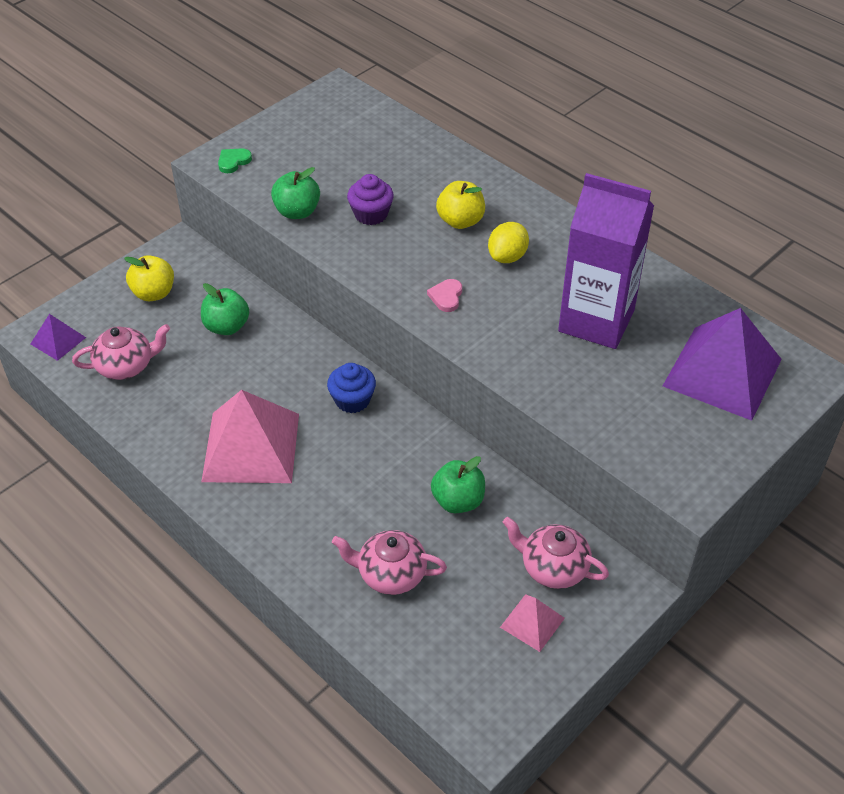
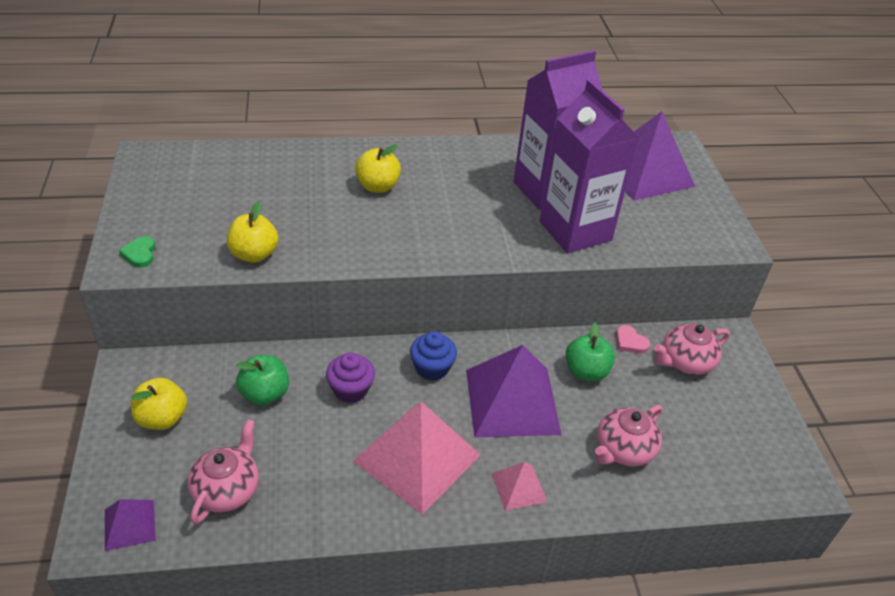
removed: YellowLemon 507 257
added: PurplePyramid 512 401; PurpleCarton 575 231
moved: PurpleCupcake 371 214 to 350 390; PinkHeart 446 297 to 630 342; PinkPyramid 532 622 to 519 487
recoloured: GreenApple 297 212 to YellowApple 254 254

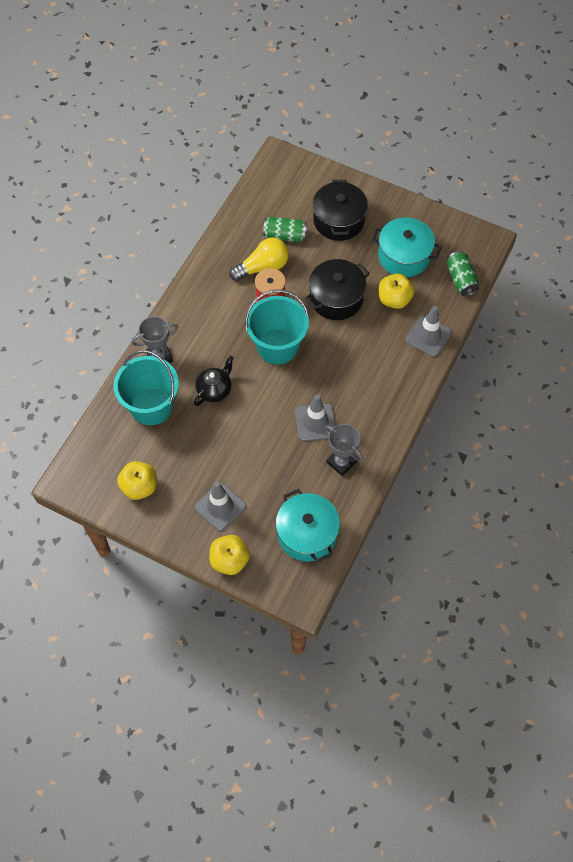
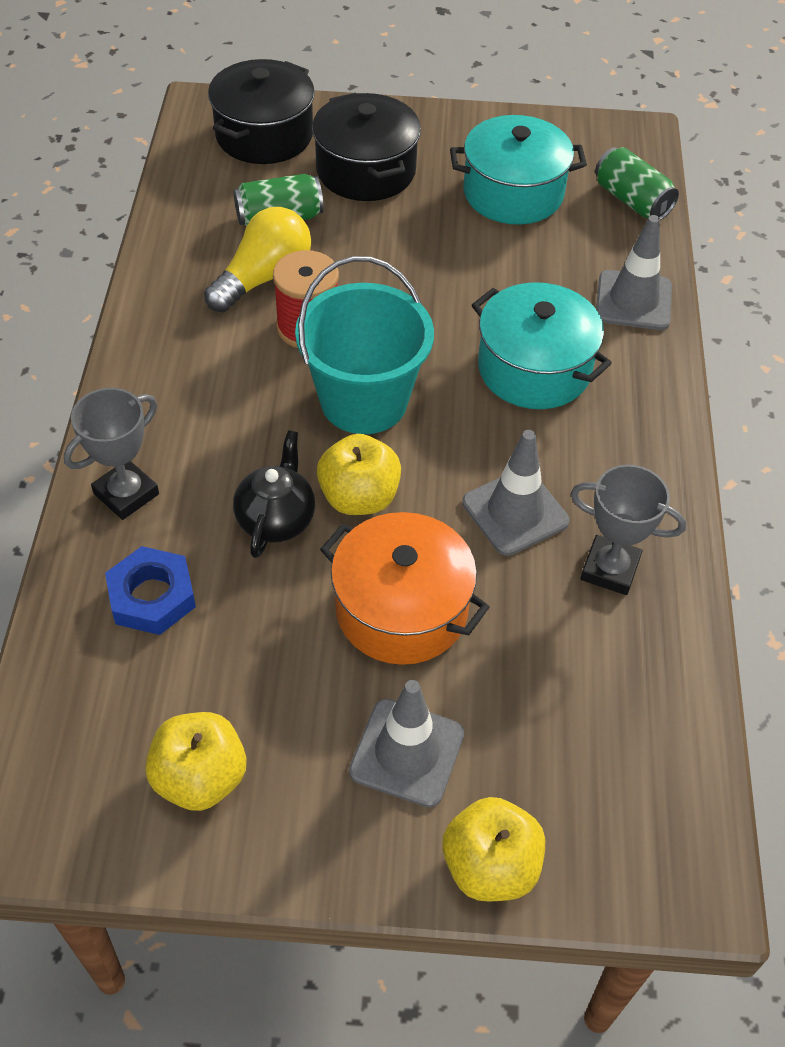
added: OrangePot 401 609
moved: TurquoisePot 307 534 to 534 369; BlackPot 336 298 to 264 135; YellowApple 394 299 to 359 497
replaced: TurquoiseBucket 151 406 to BlueNut 152 596

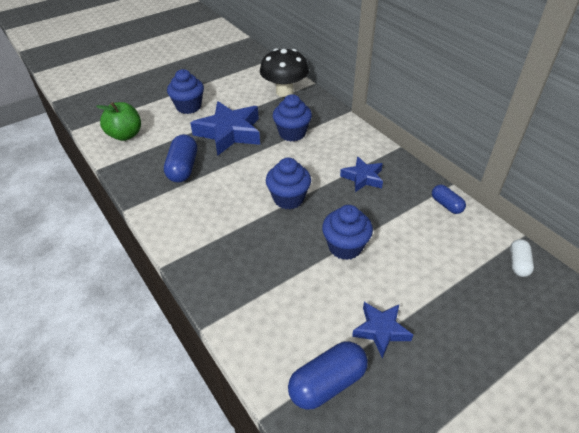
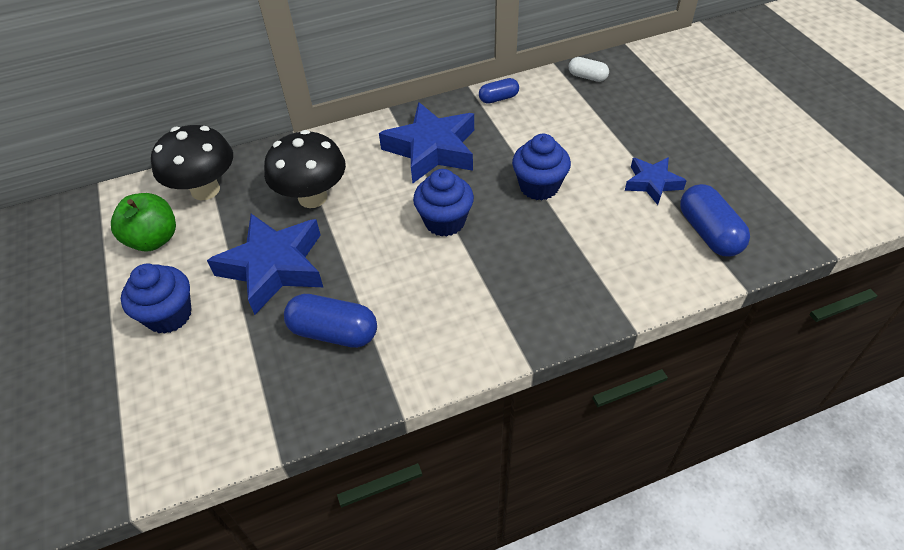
moved: GreenApple 125 135 to 154 239
replaced: BlueCupcake 292 133 to BlackMushroom 312 197
resized: BlueStar 363 178 = 432 149 x1.79

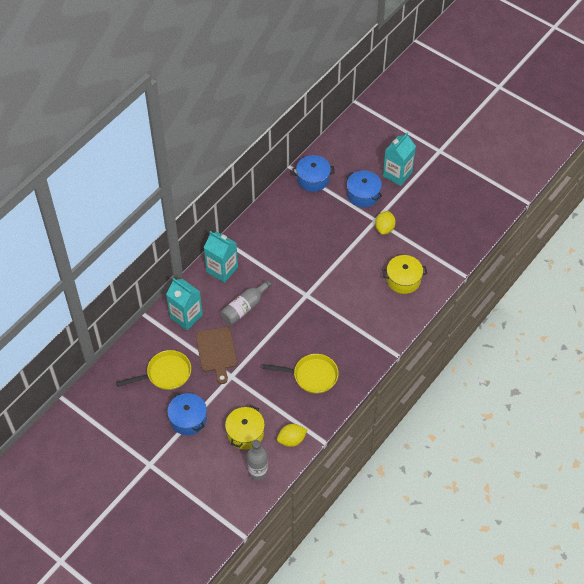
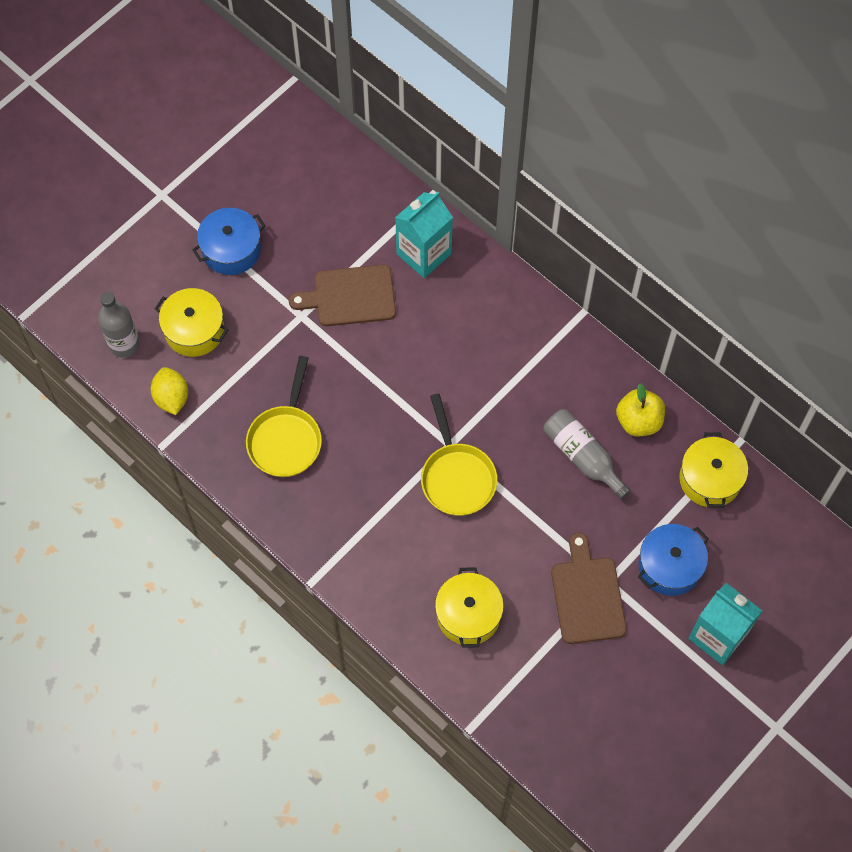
removed: TurquoiseCarton 222 269
added: YellowApple 638 421
moved: YellowPan 165 374 to 457 477; GreyBottle 244 307 to 582 456
replaced: YellowLemon 384 228 to BrownCuttingBoard 587 595
recoloured: BluePot 313 179 to YellowPot 710 479

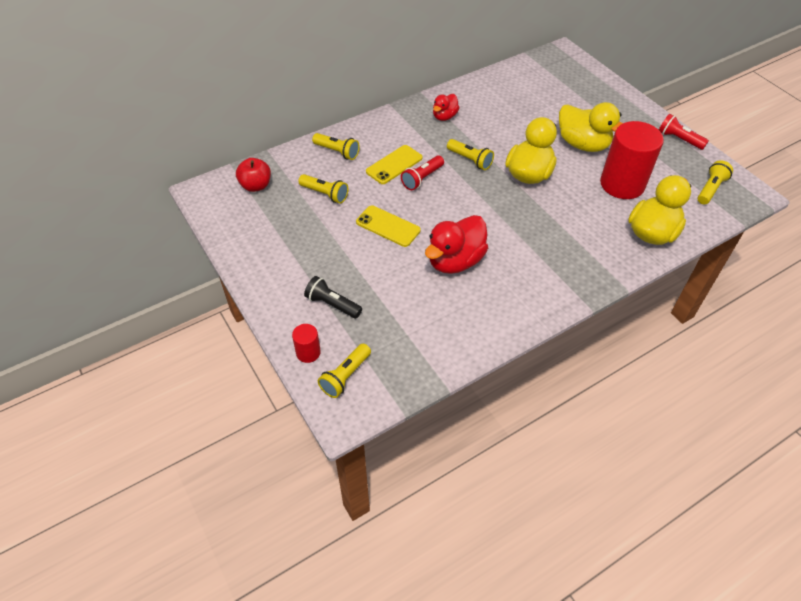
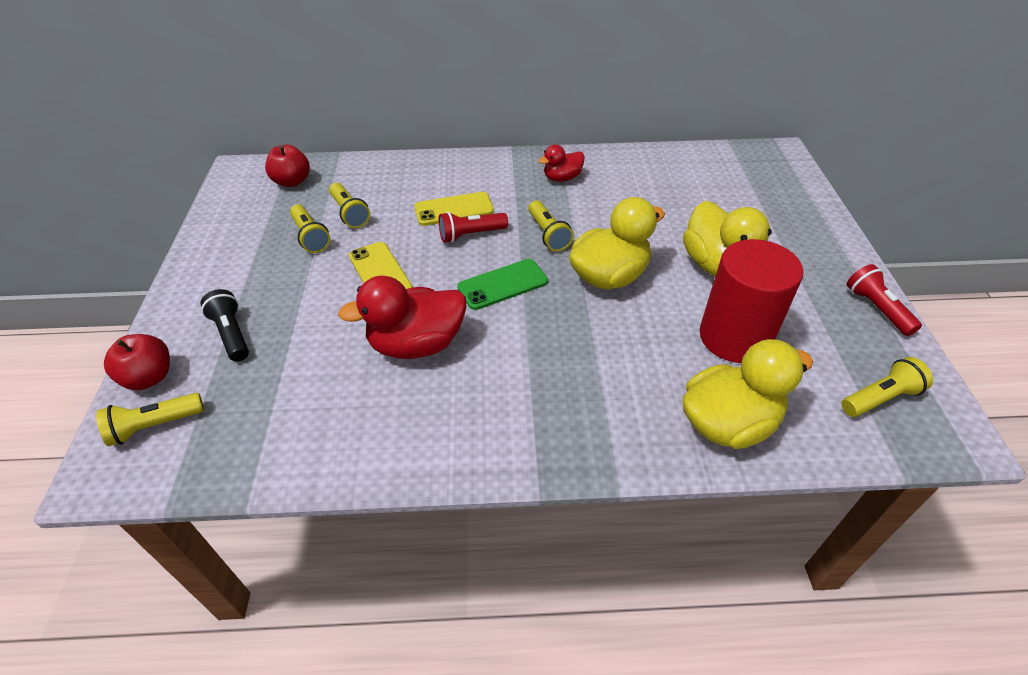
added: GreenPhone 502 284
moved: YellowFlashlight 337 152 to 310 237
replaced: RedCylinder 308 352 to RedApple 149 377

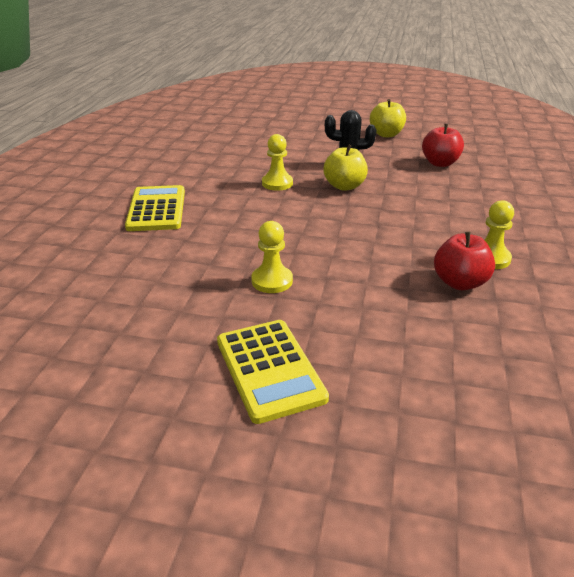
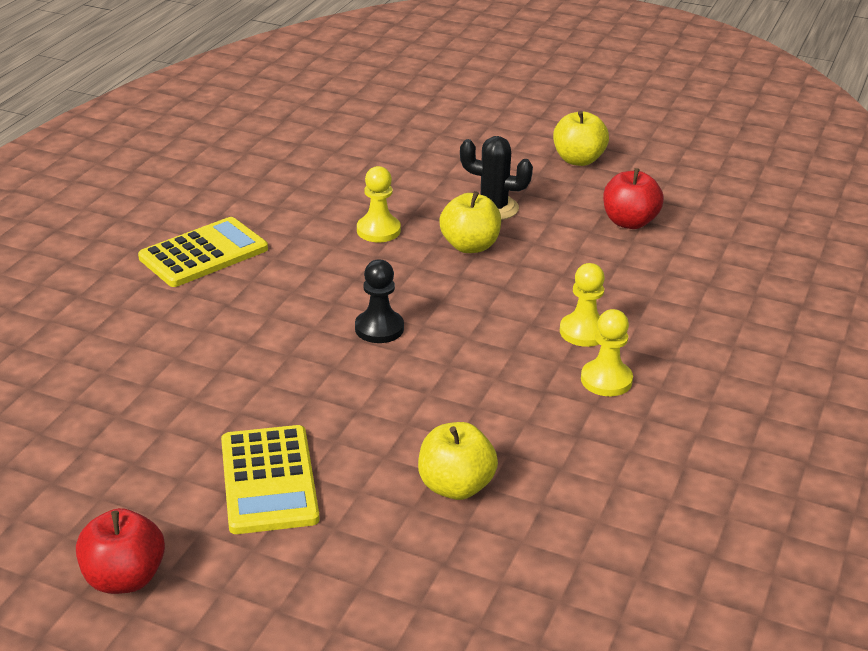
added: BlackPawn 379 328; YellowApple 456 486
moved: YellowPawn 272 281 to 584 332; RedApple 459 283 to 124 578
turned: YellowCalculator 156 209 = 203 253 45 degrees clockwise

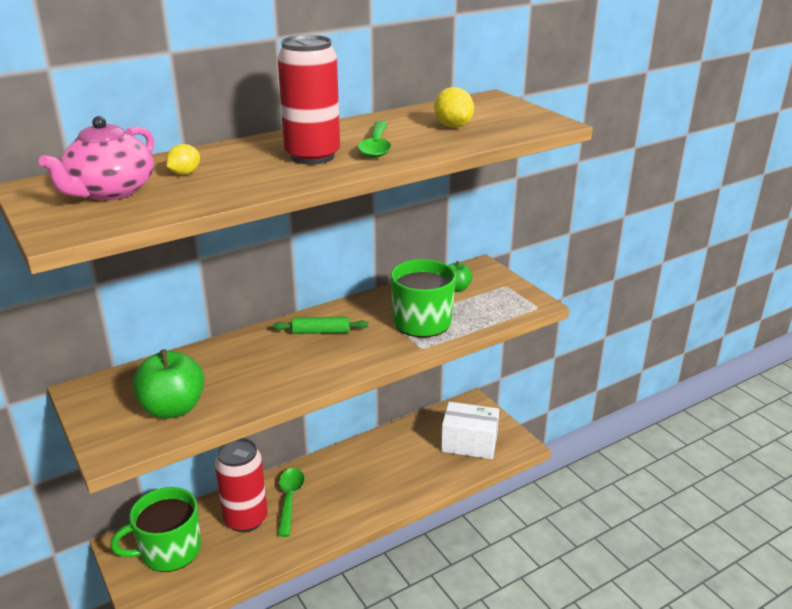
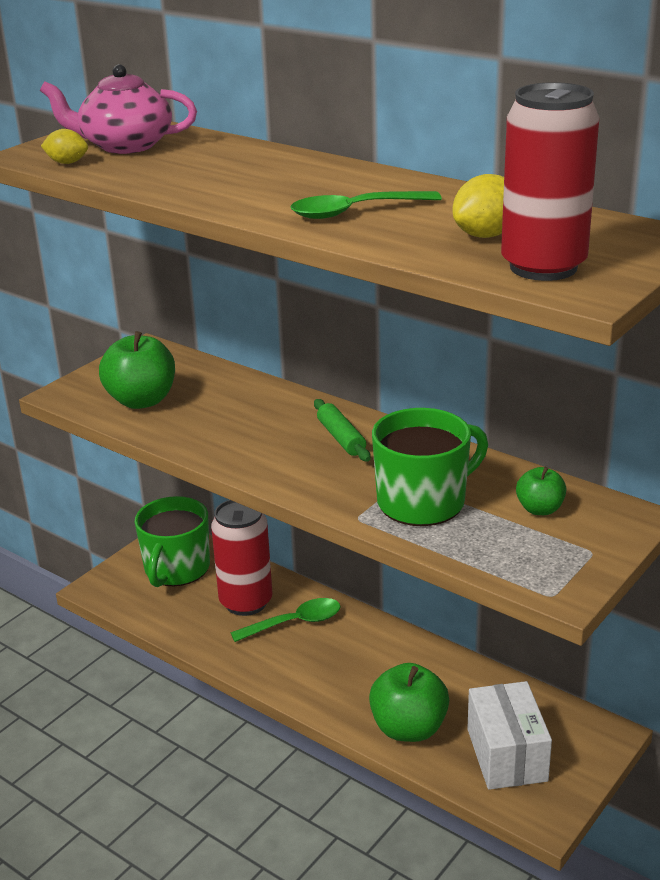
added: GreenApple 408 728
moved: YellowLemon 185 173 to 67 163; RedCan 312 156 to 543 267
turned: GreenMug 169 551 = 176 569 120 degrees counterclockwise

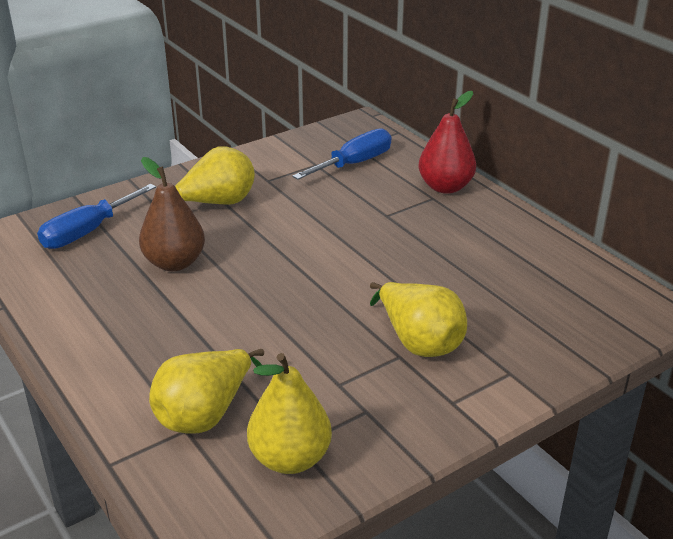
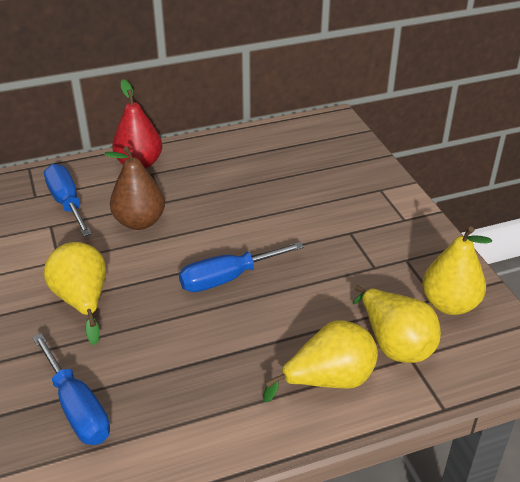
added: BlueScrewdriver 227 278
moved: BrownPear 174 263 to 139 222; YellowPear 418 342 to 329 380

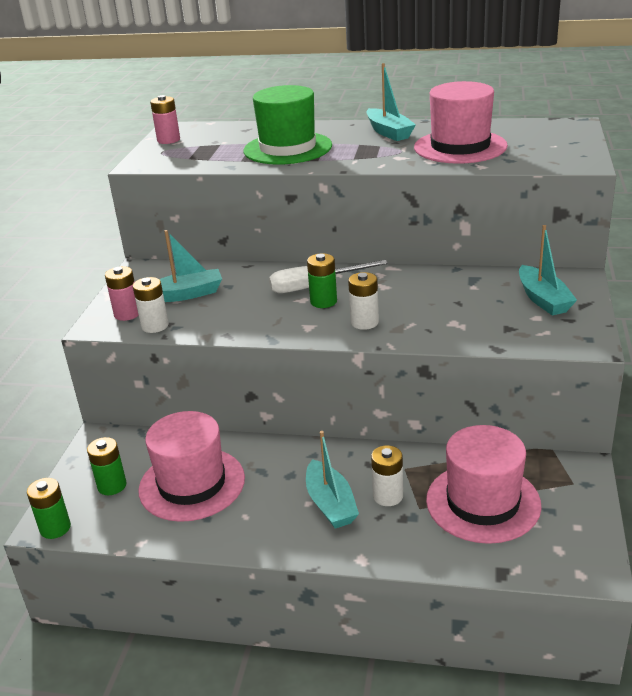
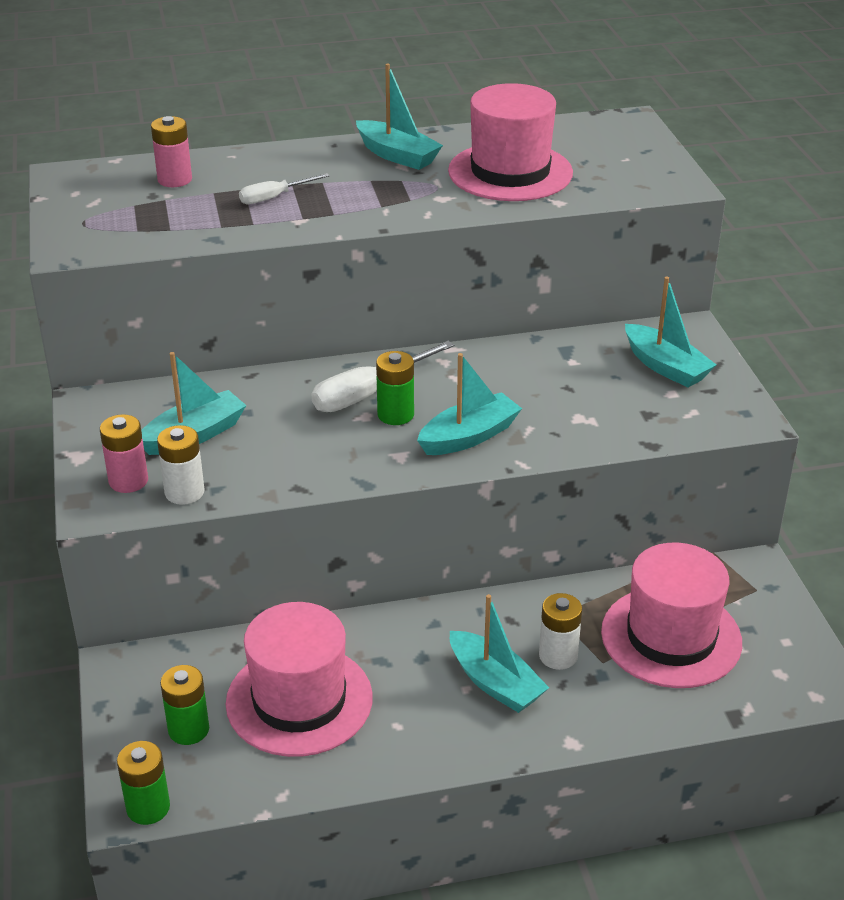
moved: PinkBattery 168 140 to 175 180
replaced: GreenHat 287 148 to WhiteScrewdriver 274 197; WhiteBattery 364 322 to TurquoiseBoat 469 436

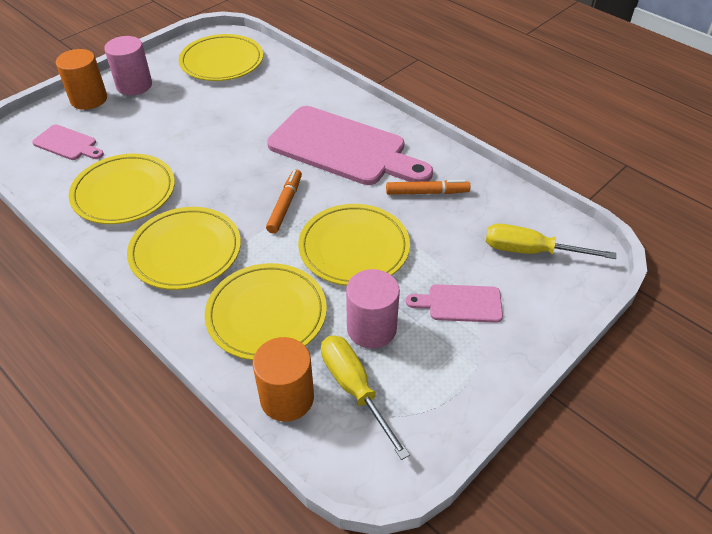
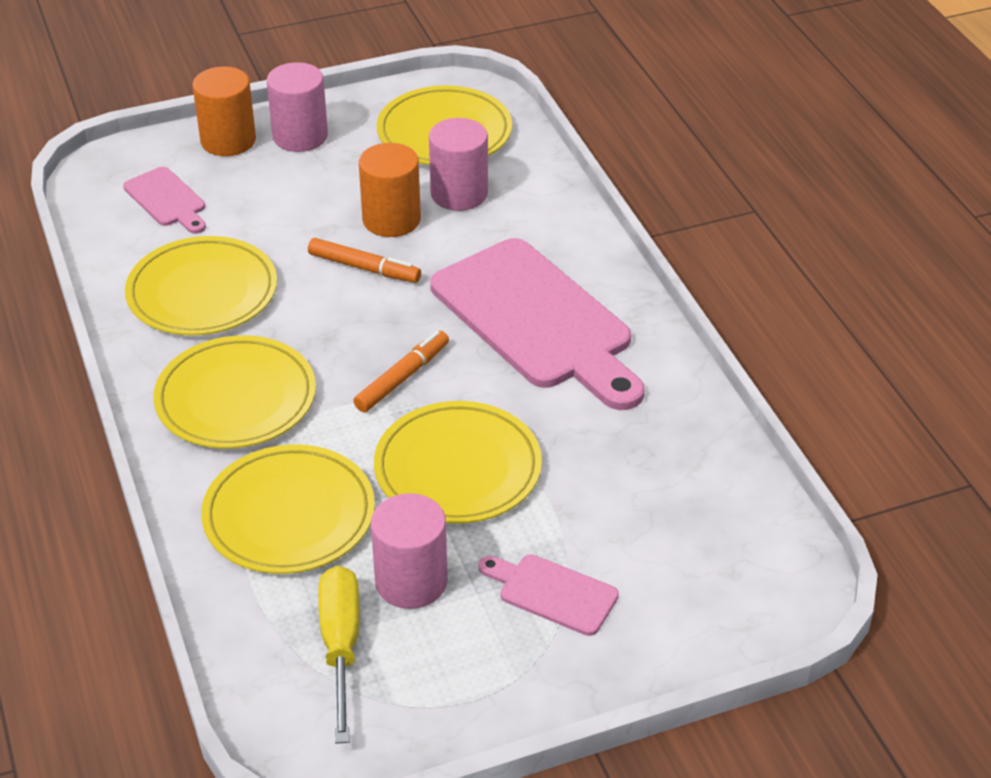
removed: YellowScrewdriver 530 251
added: PinkCylinder 459 194
moved: OrangeCylinder 287 398 to 391 219; OrangeMarker 427 192 to 364 268

